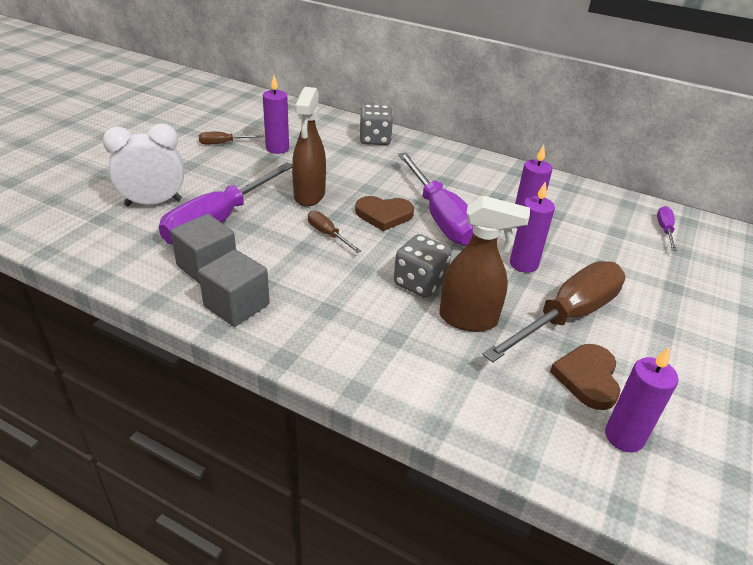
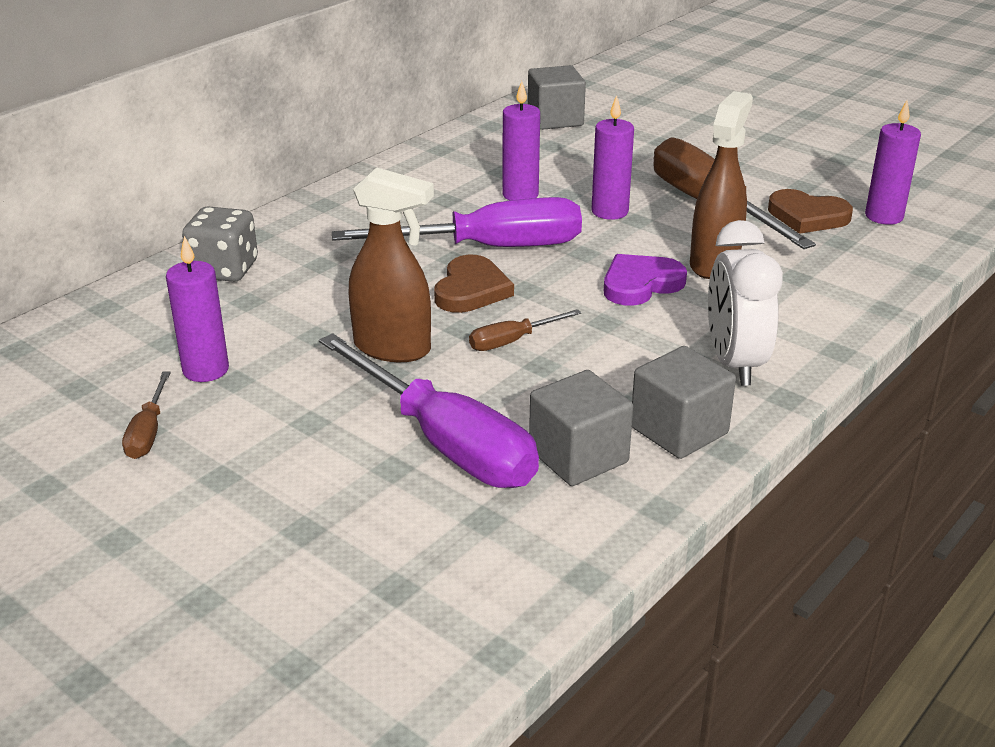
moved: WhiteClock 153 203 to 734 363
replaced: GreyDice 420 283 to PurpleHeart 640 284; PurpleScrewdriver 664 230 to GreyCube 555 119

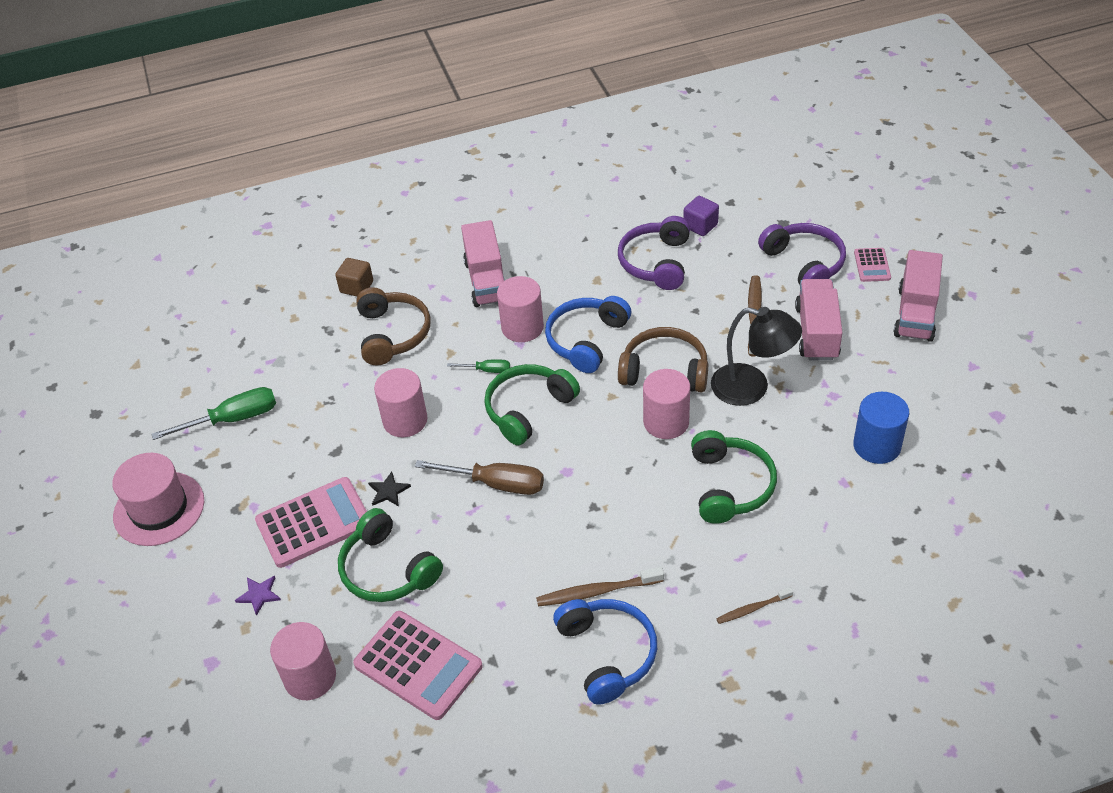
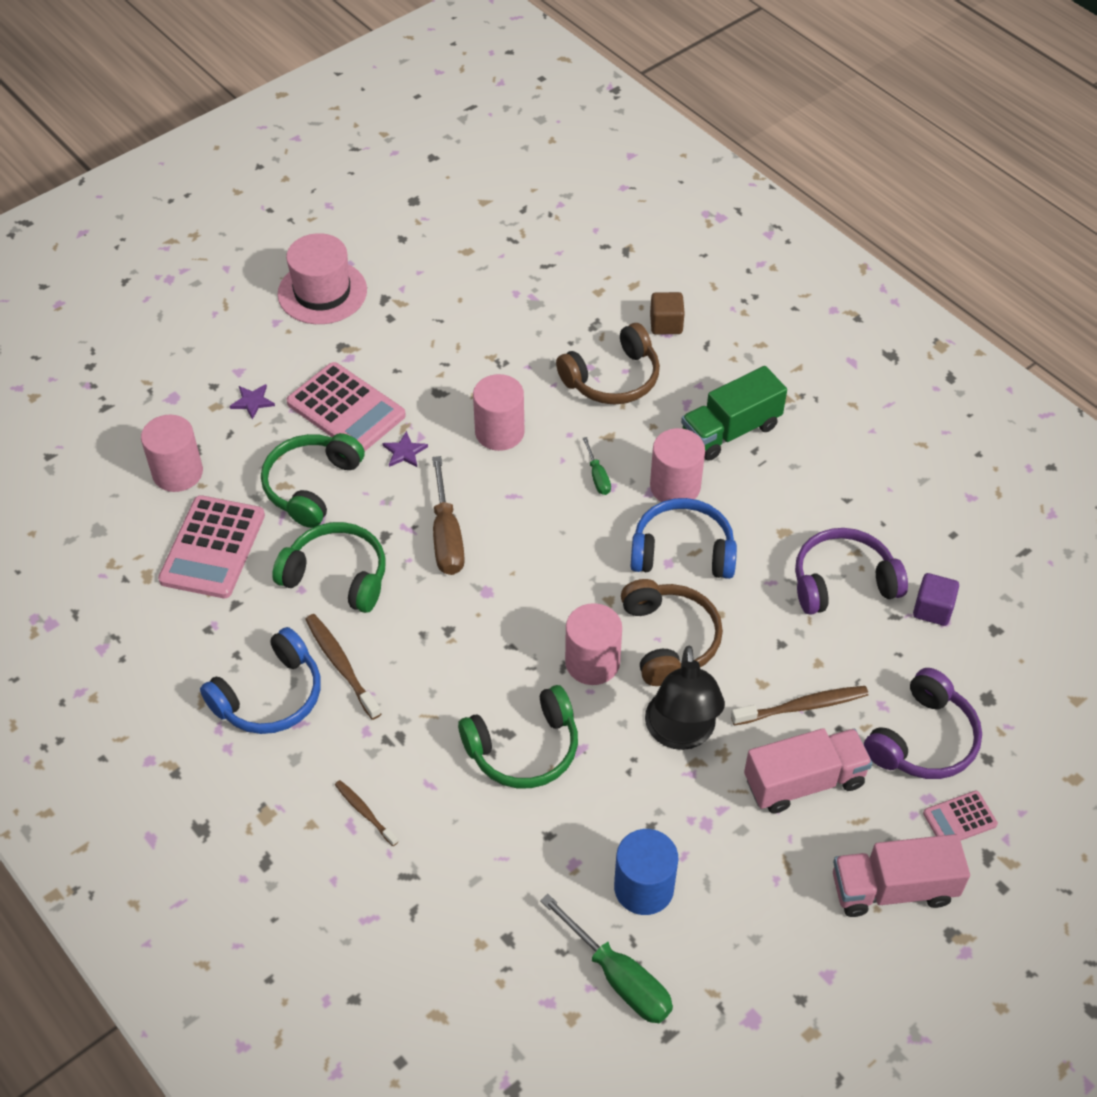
moved: GreenScrewdriver 233 419 to 619 977; GreenHeadphones 528 409 to 337 575
recoloured: BlackStar 388 491 to PurpleStar 404 452; PinkTruck 486 281 to GreenTruck 730 431

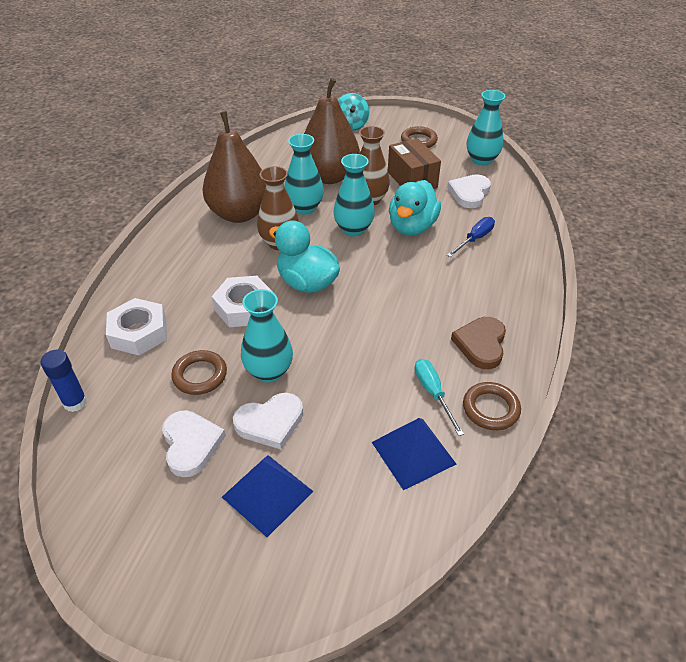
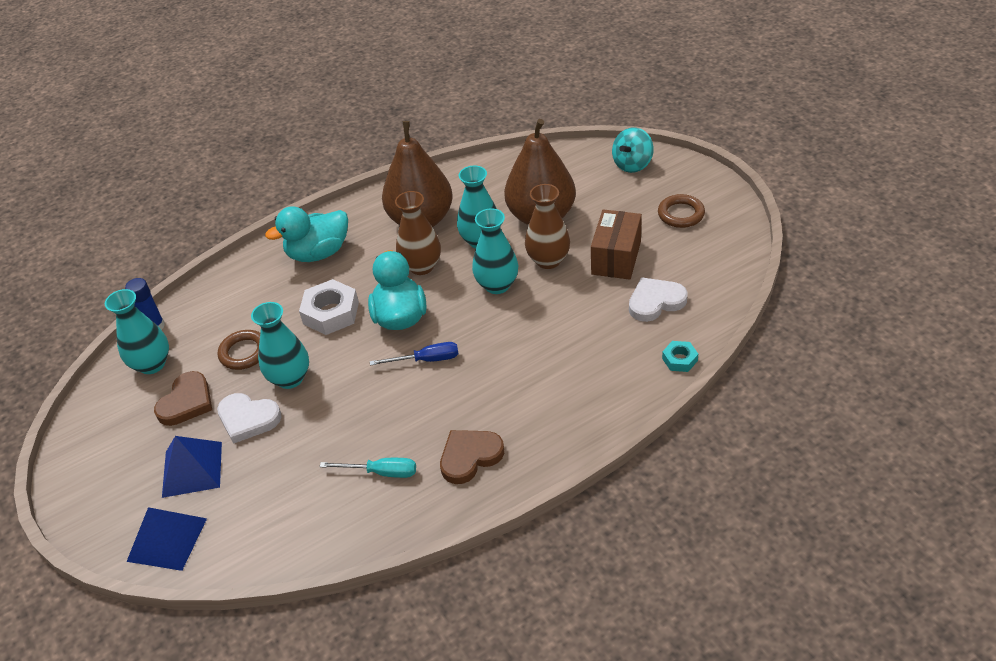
removed: WhiteNut 139 332; BrownRing 490 409
added: TurquoiseNut 679 359
moved: BluePyramid 413 453 to 167 539; TurquoiseDuck 412 227 to 318 253; BlueScrewdriver 474 239 to 426 360; TurquoiseVase 481 160 to 152 364
recoloured: WhiteHeart 191 444 to BrownHeart 186 402
turned: TurquoiseScrewdriver 433 393 = 381 472 75 degrees clockwise

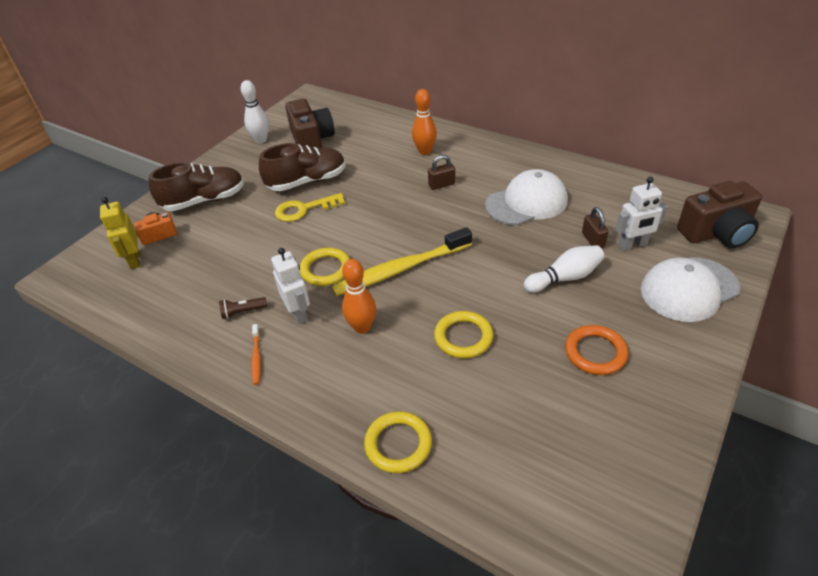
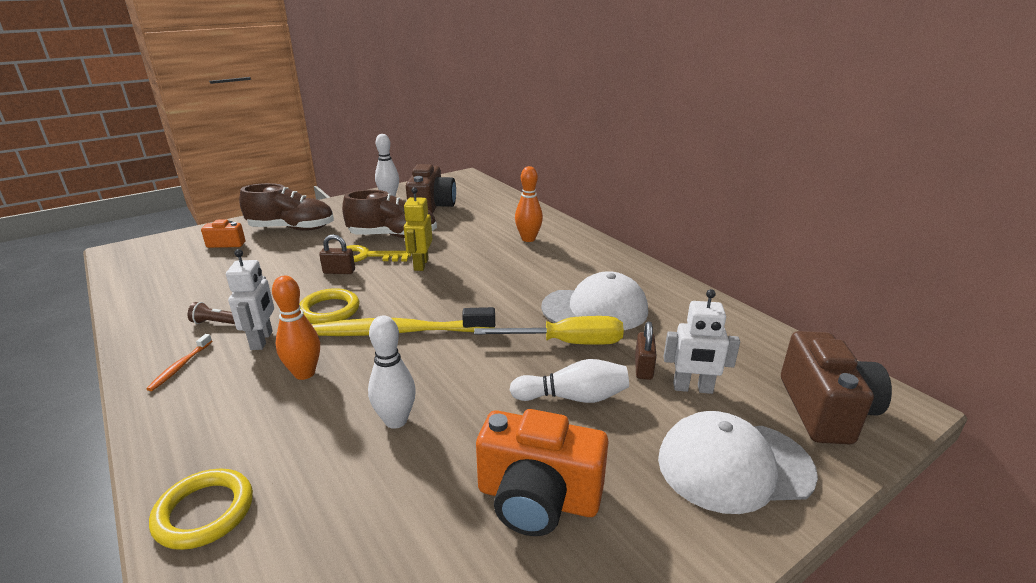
added: YellowScrewdriver 566 343
moved: YellowRobot 134 260 to 420 264; BrownPadlock 441 185 to 339 271
replaced: YellowRing 463 337 to WhiteBowlingPin 396 420; OrangeRing 595 352 to OrangeCamera 537 498
turned: BrownCamera 716 233 = 825 410 90 degrees counterclockwise

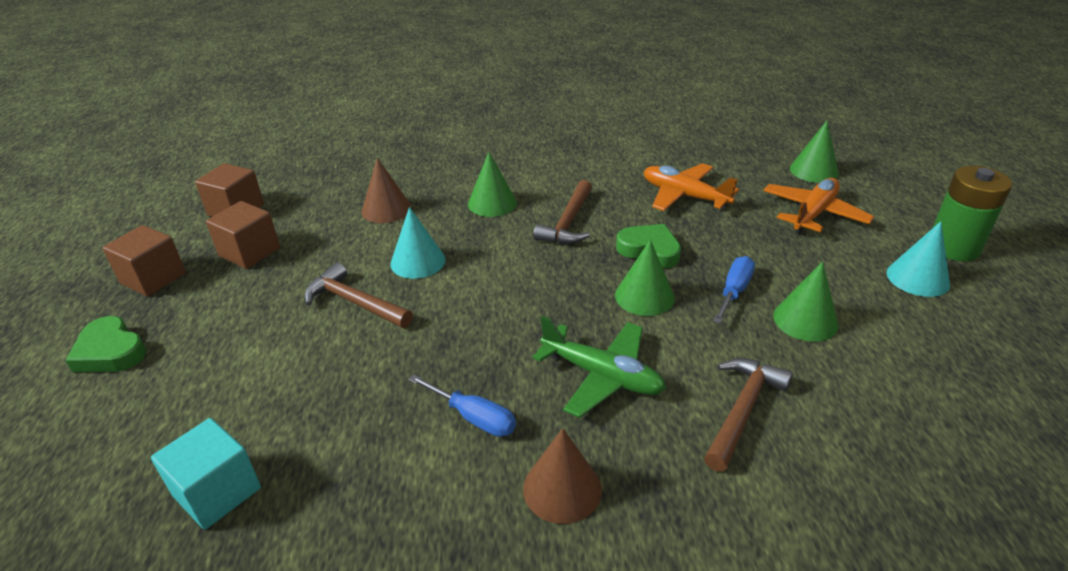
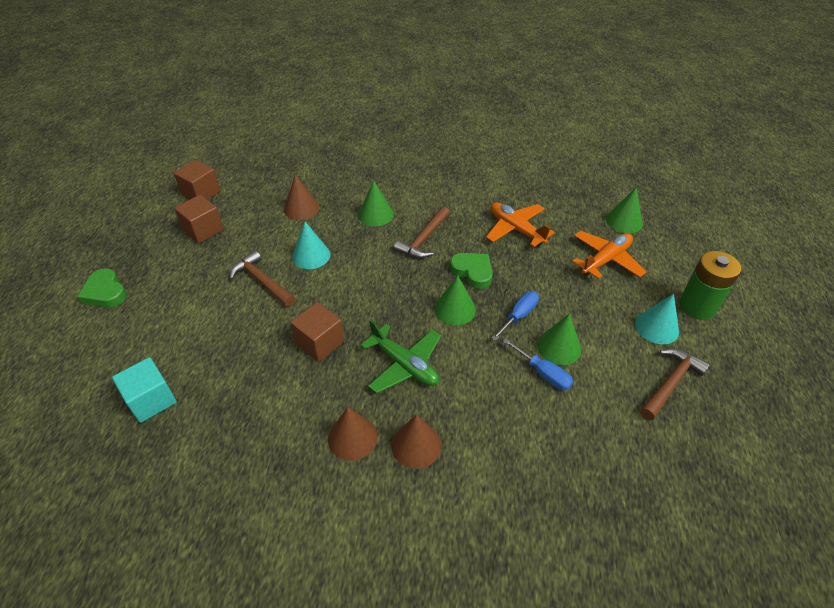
added: BrownCone 416 445
moved: BrownCube 153 278 to 320 342; BlueScrewdriver 474 418 to 543 373; BrownHammer 742 410 to 670 383

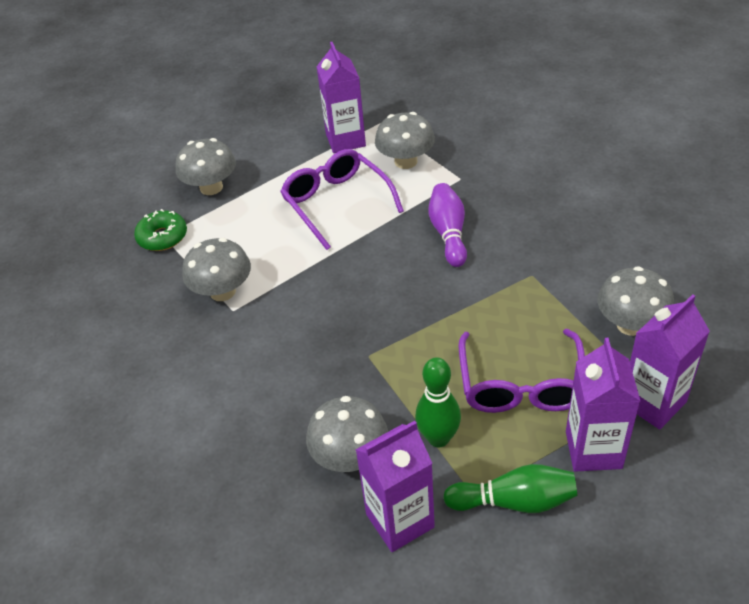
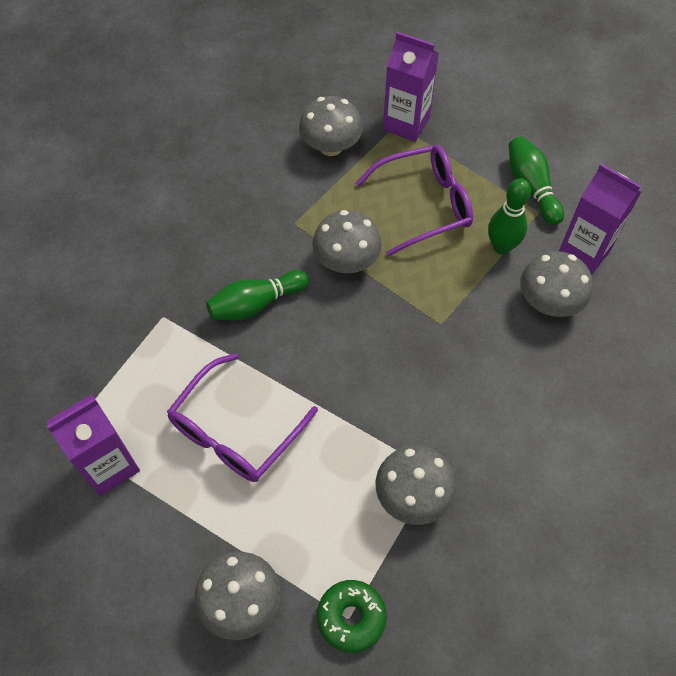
removed: PurpleCarton 593 449
moved: GreyMushroom 405 161 to 346 261
recoloured: PurpleBowlingPin 448 233 to GreenBowlingPin 256 304

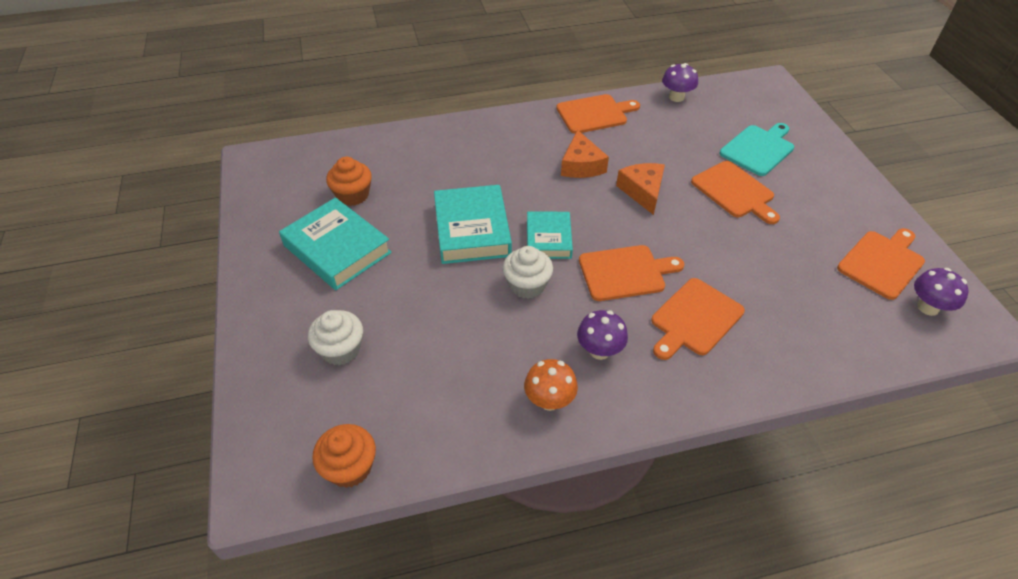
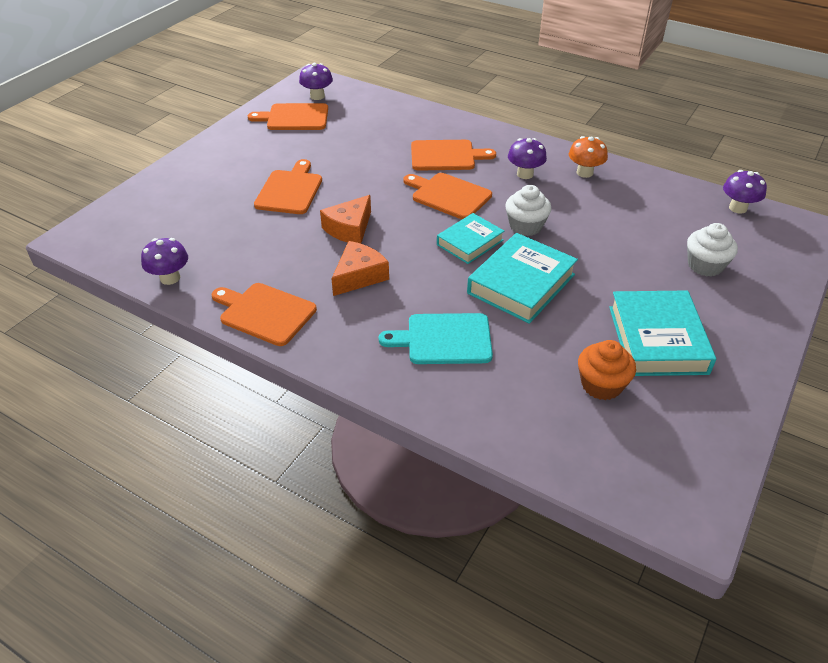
moved: TurquoiseCuttingBoard 758 149 to 444 339
replaced: OrangeCupcake 350 467 to PurpleMushroom 738 208

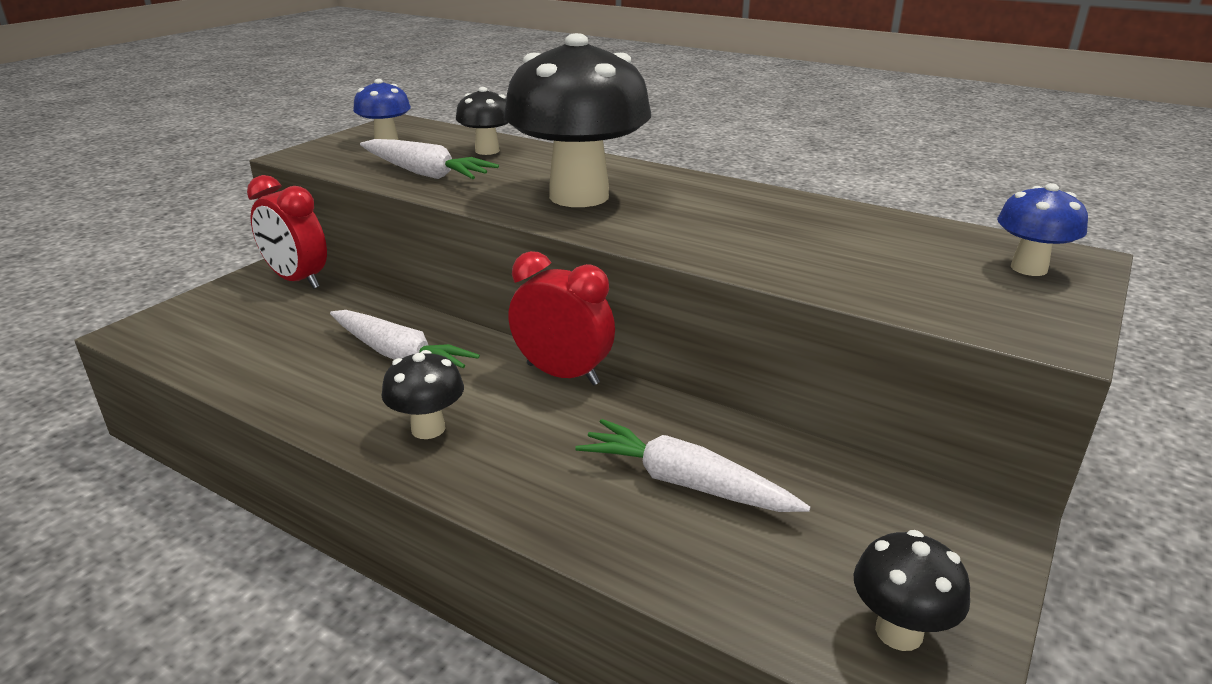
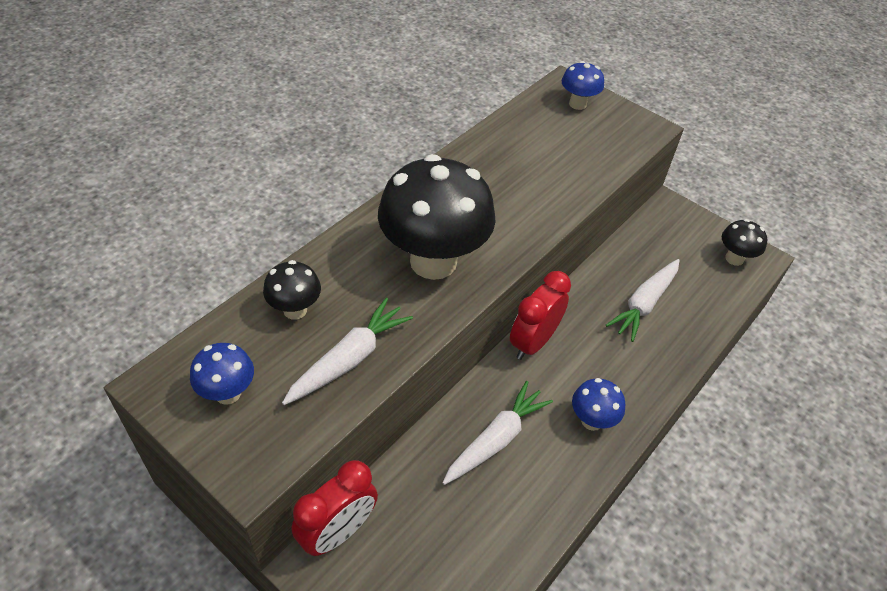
recoloured: BlackMushroom 428 429 to BlueMushroom 592 420

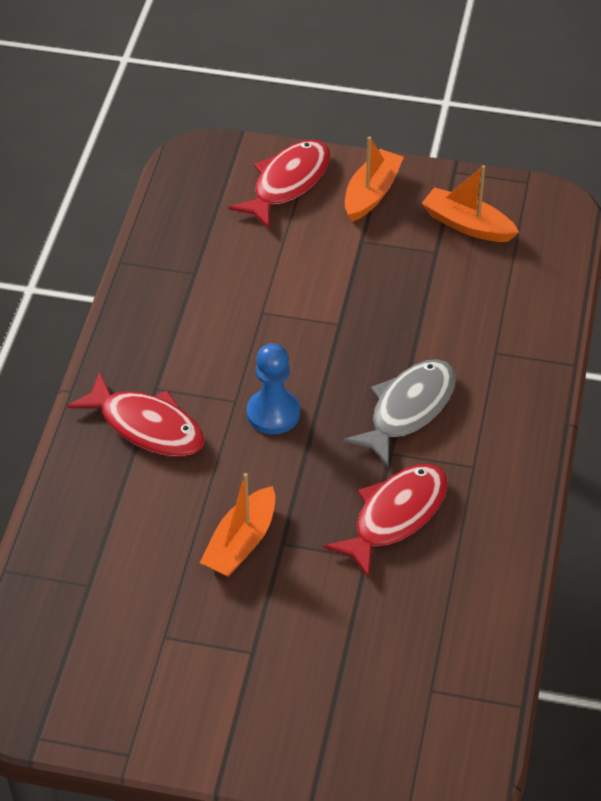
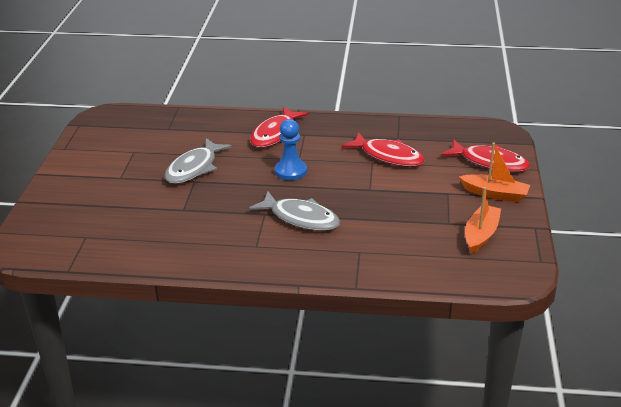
moved: RedFish 395 516 to 388 156
replaced: OrangeBoat 241 543 to GreyFish 194 168

